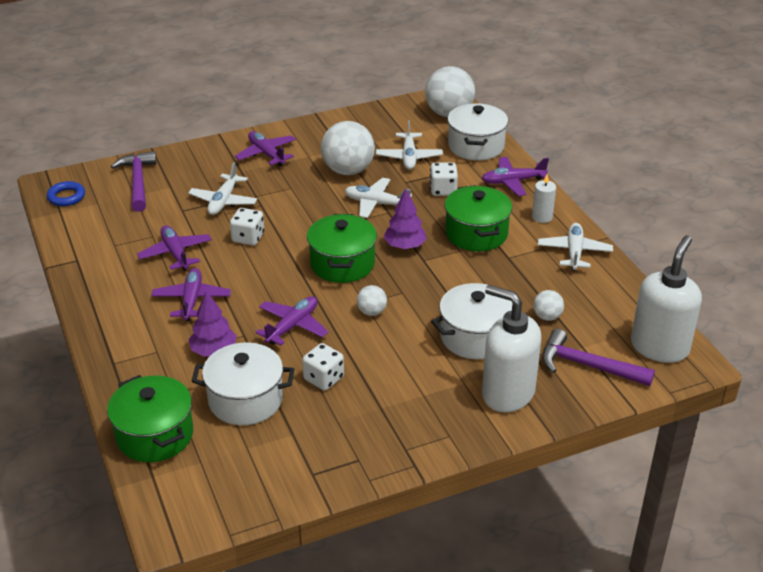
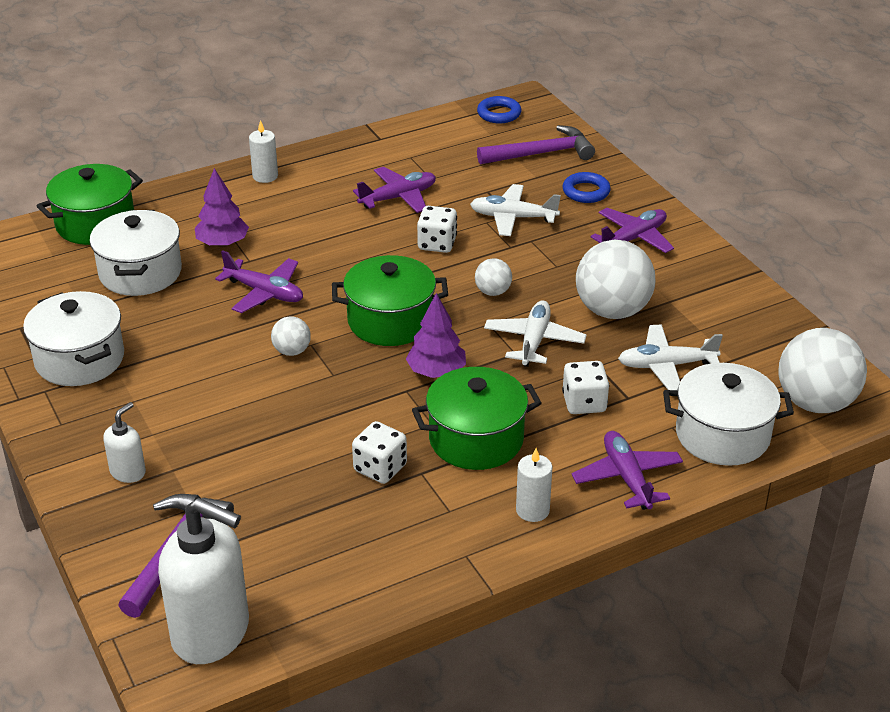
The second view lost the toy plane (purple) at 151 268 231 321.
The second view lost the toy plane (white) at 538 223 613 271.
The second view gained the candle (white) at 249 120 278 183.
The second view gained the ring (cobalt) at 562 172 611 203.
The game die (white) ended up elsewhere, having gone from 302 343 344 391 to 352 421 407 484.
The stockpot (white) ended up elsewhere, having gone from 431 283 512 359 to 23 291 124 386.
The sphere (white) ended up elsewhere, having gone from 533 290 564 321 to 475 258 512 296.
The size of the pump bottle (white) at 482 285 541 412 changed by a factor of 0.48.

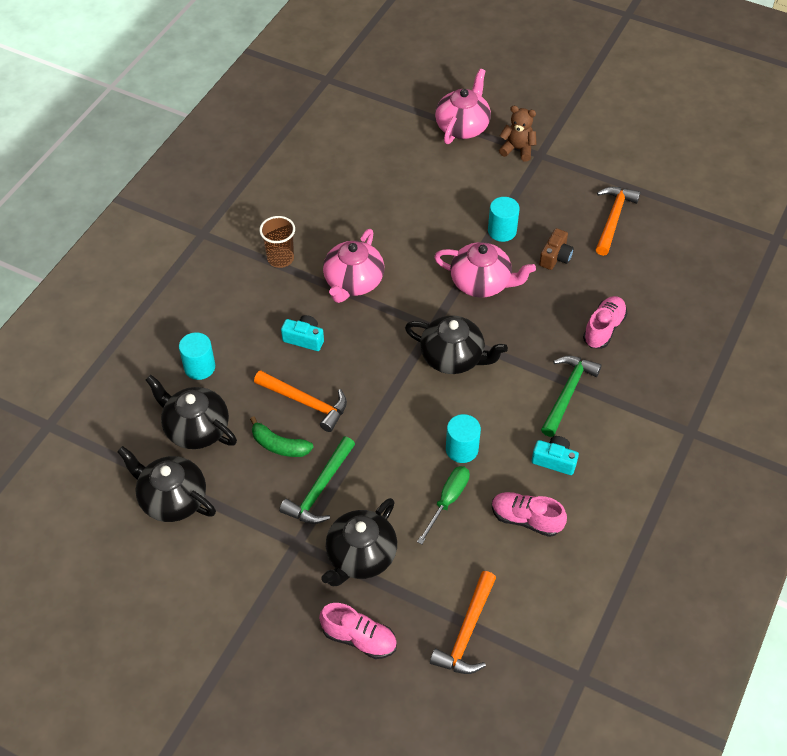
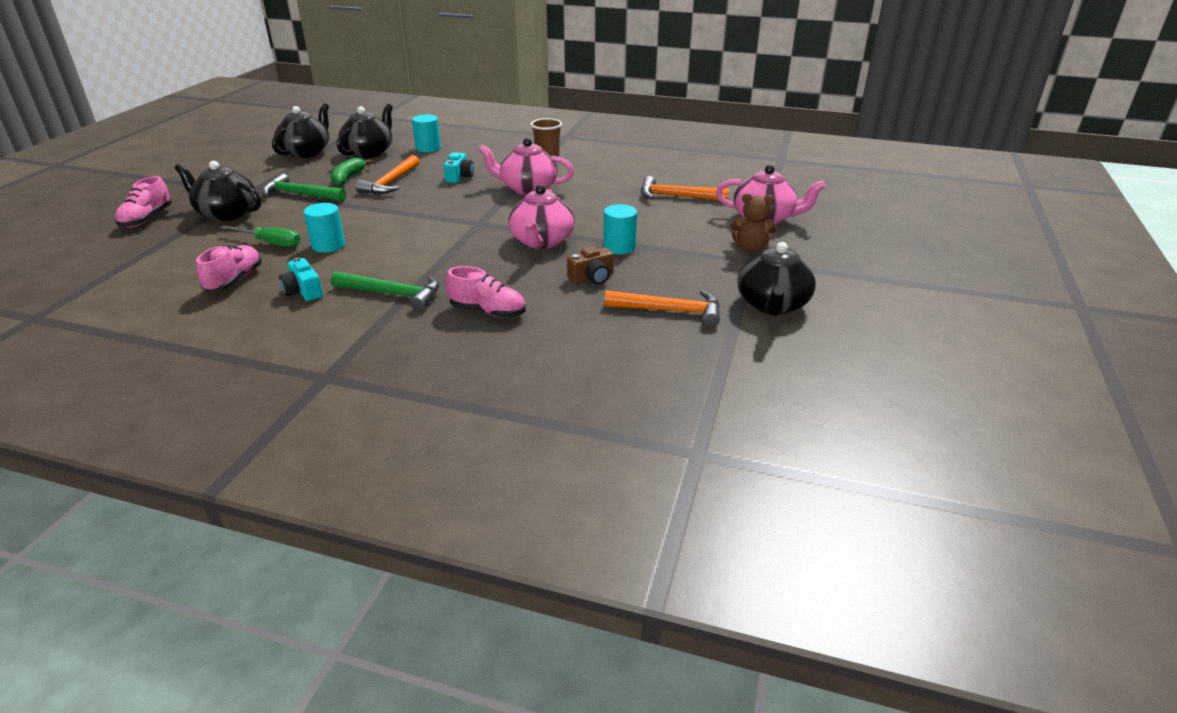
The tea pot (black) ended up elsewhere, having gone from 405 315 508 374 to 737 242 816 316.
The carpenter's hammer (bright orange) ended up elsewhere, having gone from 430 571 496 674 to 641 176 729 200.
The stuffed bear (brown) at 499 106 537 162 ended up facing another way, 90 degrees clockwise from before.
The camera (teal) at 532 436 579 475 ended up facing another way, 135 degrees clockwise from before.
The camera (brown) at 539 228 574 270 ended up facing another way, 45 degrees counterclockwise from before.

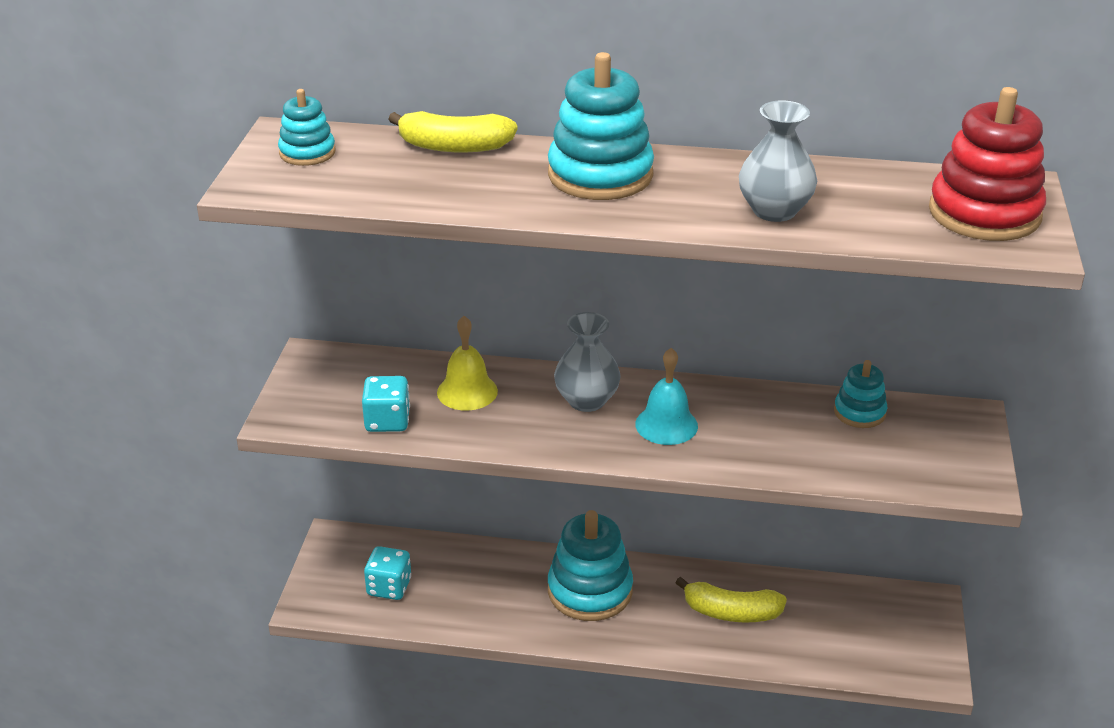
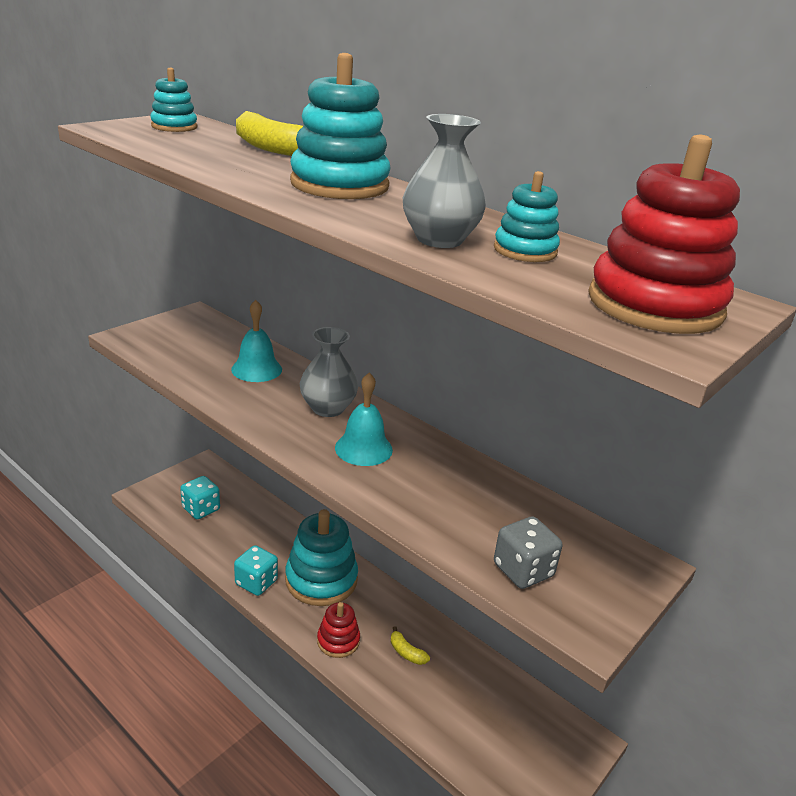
The second view gained the ring stacker (red) at 317 602 360 658.
The second view gained the game die (ash-grey) at 494 516 562 589.
The game die (teal) ended up elsewhere, having gone from 362 376 410 432 to 234 545 278 596.
The ring stacker (teal) ended up elsewhere, having gone from 834 360 887 428 to 494 171 560 262.
What was the school bell (yellow) at 437 316 498 411 turned into the school bell (teal) at 231 300 282 382.
The size of the banana fruit (yellow) at 675 577 787 622 changed by a factor of 0.52.

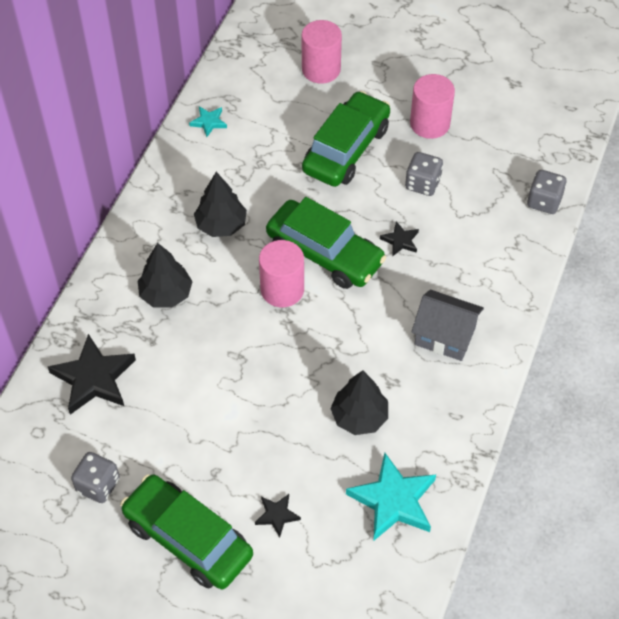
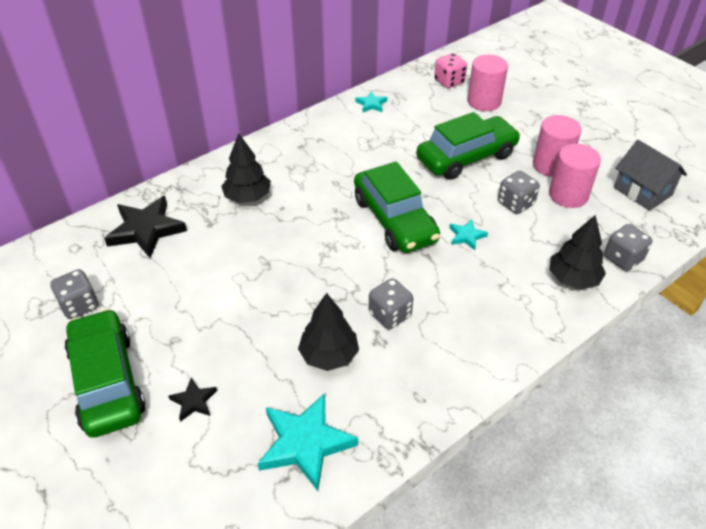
The second view gained the game die (ash-grey) at 369 278 413 329.
The second view gained the game die (rose-pink) at 434 53 467 88.
The tree (black) ended up elsewhere, having gone from 194 172 247 237 to 550 215 606 290.
The cylinder (rose-pink) ended up elsewhere, having gone from 259 240 304 307 to 549 144 601 208.
The house (ash-grey) ended up elsewhere, having gone from 411 290 484 361 to 614 140 687 211.
What was the star shape (black) at 380 221 419 257 turned into the star shape (teal) at 449 219 488 250.

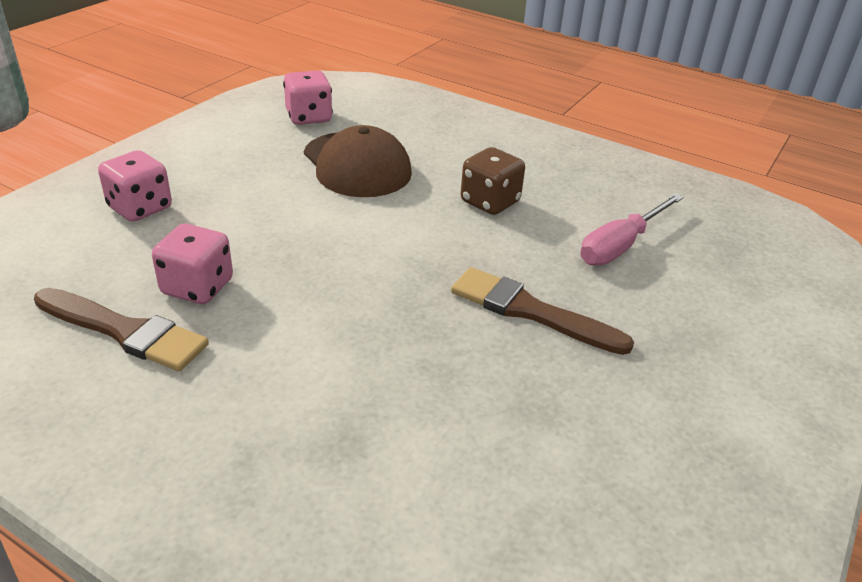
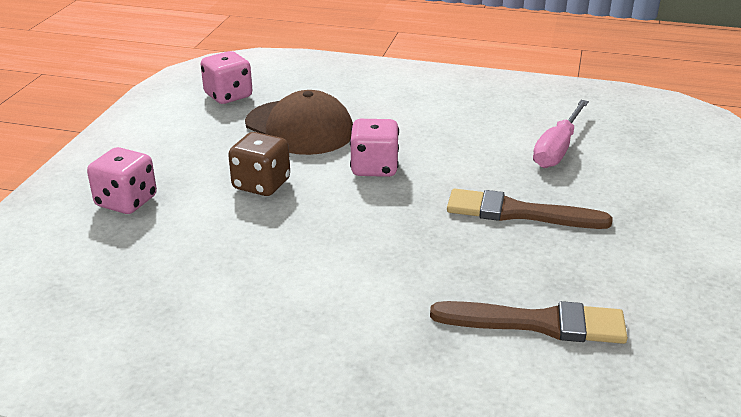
The paint brush (brown) ended up elsewhere, having gone from 34 288 209 371 to 430 301 628 344.
The game die (rose-pink) ended up elsewhere, having gone from 152 224 233 304 to 350 119 399 177.
The game die (brown) ended up elsewhere, having gone from 461 147 525 215 to 228 132 290 196.

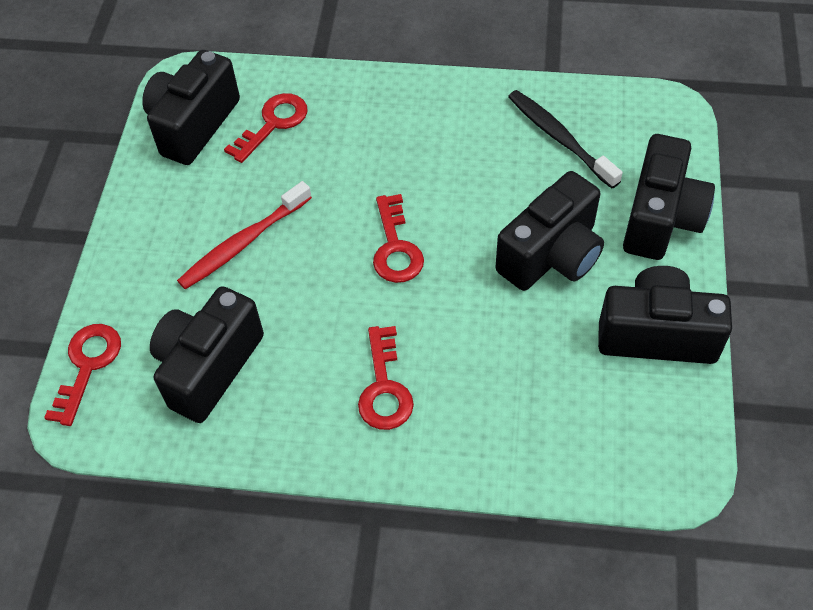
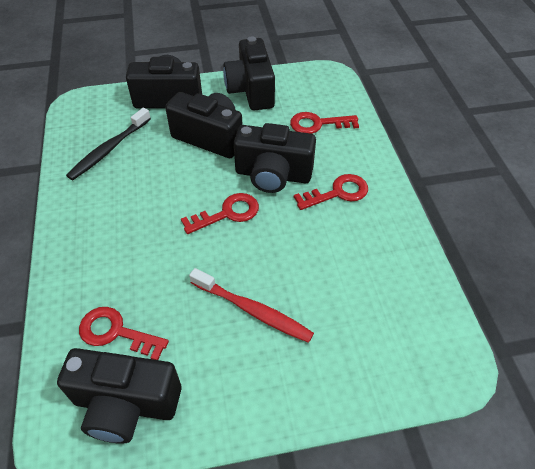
The door key (red) ended up elsewhere, having gone from 44 324 121 426 to 290 112 359 134.
The camera (black) ended up elsewhere, having gone from 150 286 264 423 to 233 123 316 193.

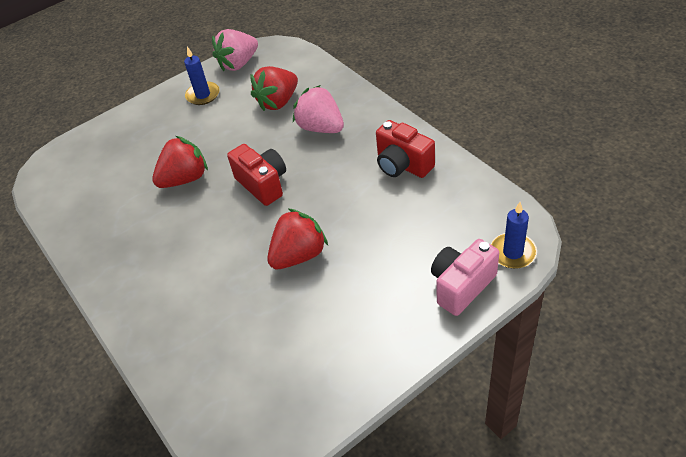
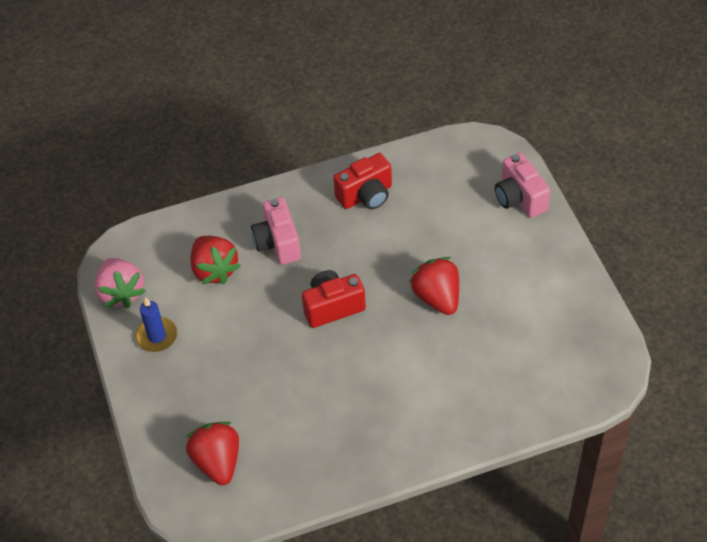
The second view lost the candle (cobalt) at 491 202 537 269.
The berry (red) ended up elsewhere, having gone from 152 136 208 188 to 185 422 239 485.
Where the berry (rose-pink) stood at 293 85 344 133, the camera (rose-pink) came to stand at 251 197 301 265.

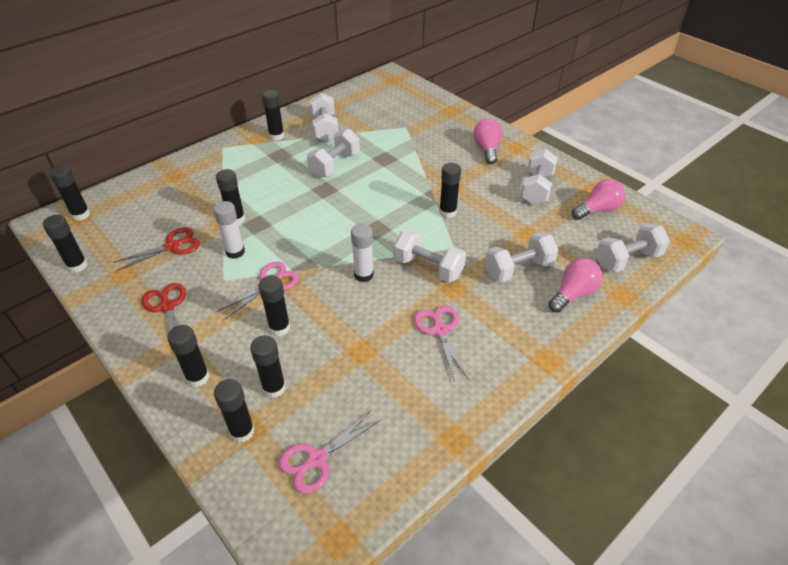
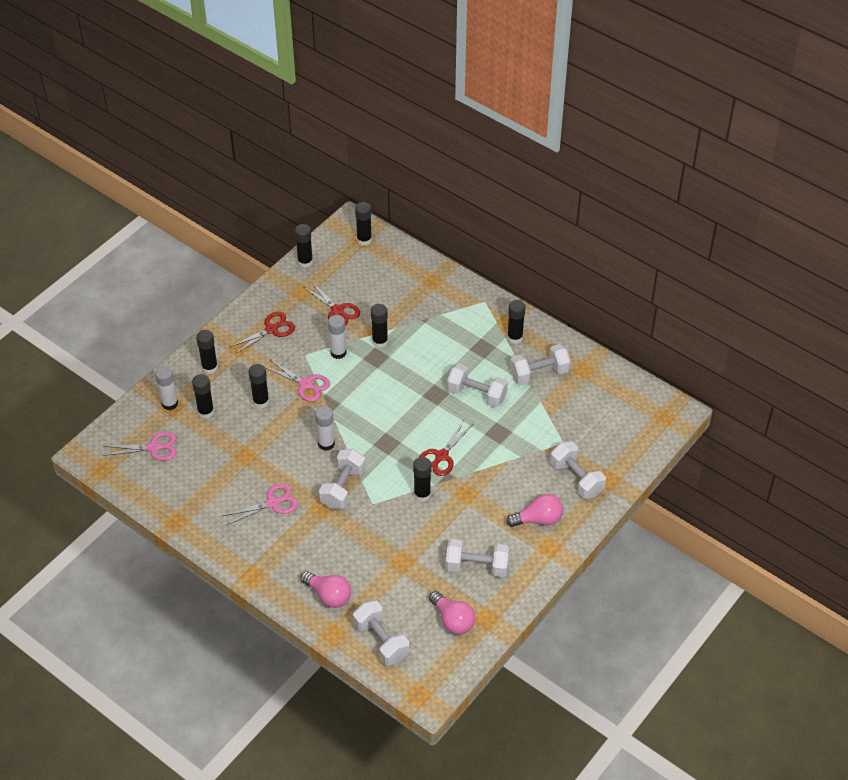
The second view gained the shears (red) at 419 420 473 476.
The free weight (white) ended up elsewhere, having gone from 485 232 558 283 to 550 441 606 499.
What was the glue (black) at 214 379 255 443 turned into the glue (white) at 155 366 178 410.
The shears (rose-pink) at 279 410 381 493 ended up facing another way, 135 degrees clockwise from before.

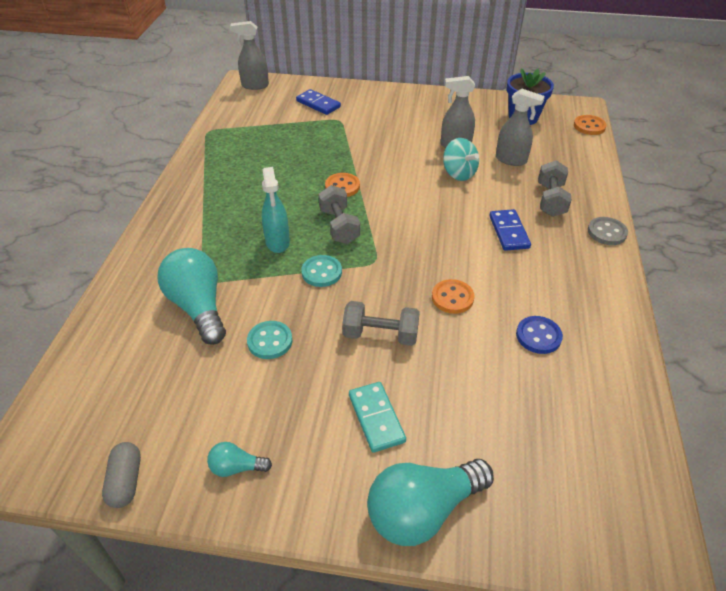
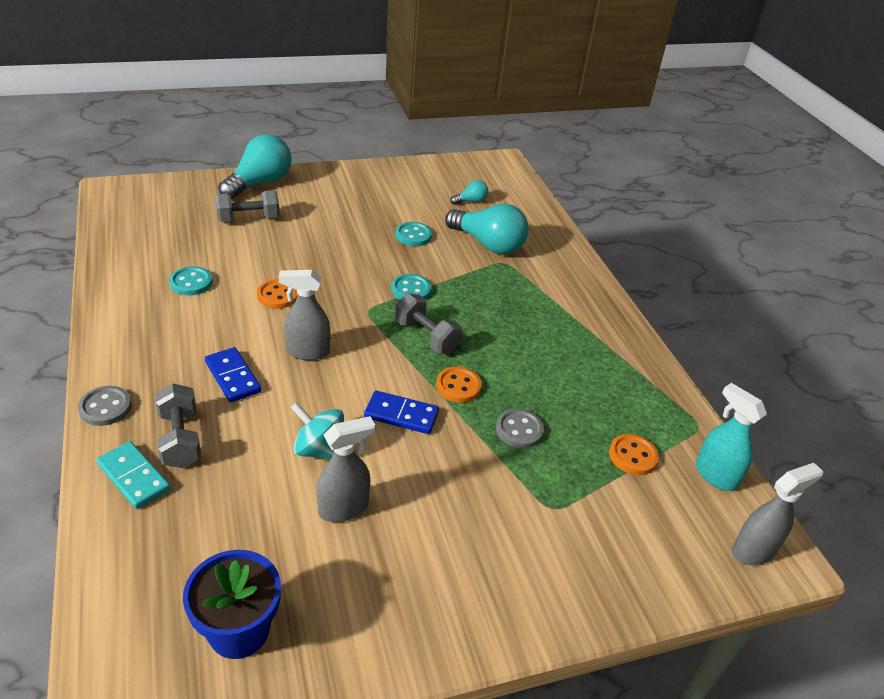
The second view lost the pill shape (ash-grey) at 102 442 141 508.
The second view gained the sewing button (ash-grey) at 496 409 544 448.
The bulb (teal) ended up elsewhere, having gone from 207 442 272 477 to 450 180 488 205.
The spray cleaner (teal) ended up elsewhere, having gone from 262 167 290 253 to 696 383 767 491.
The domino tile (cobalt) ended up elsewhere, having gone from 296 89 341 115 to 364 391 439 434.
The free weight (ash-grey) ended up elsewhere, having gone from 342 301 420 346 to 215 190 280 222.
The domino tile (teal) ended up elsewhere, having gone from 349 382 406 453 to 96 441 171 509.
The spray cleaner (ash-grey) ended up elsewhere, having gone from 496 89 545 166 to 279 270 330 360.
The sewing button (bright orange) ended up elsewhere, having gone from 574 115 607 135 to 609 434 659 475.
What was the sewing button (cobalt) at 516 316 563 354 turned into the sewing button (teal) at 169 266 212 296.

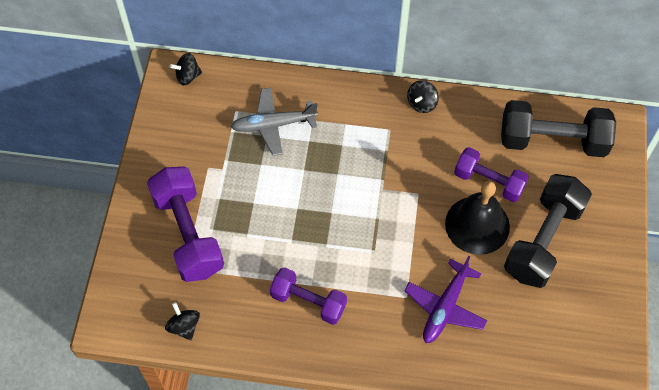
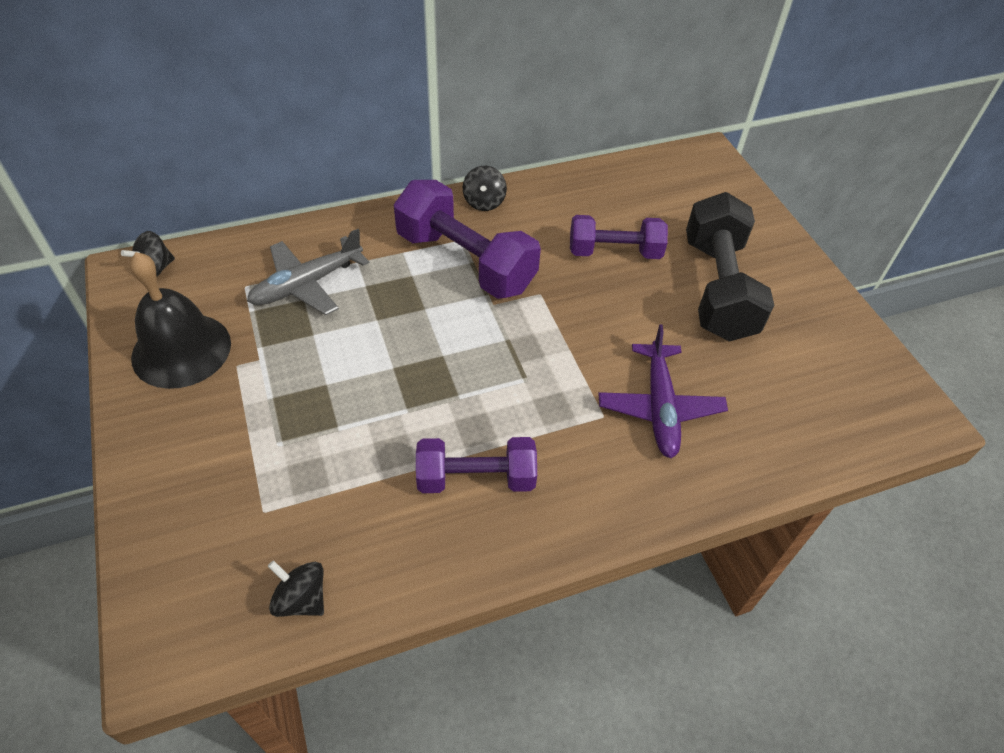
The second view lost the free weight (black) at 501 100 616 157.
The free weight (purple) ended up elsewhere, having gone from 147 167 224 282 to 394 180 541 299.
The school bell (black) ended up elsewhere, having gone from 445 181 510 255 to 130 252 231 389.

